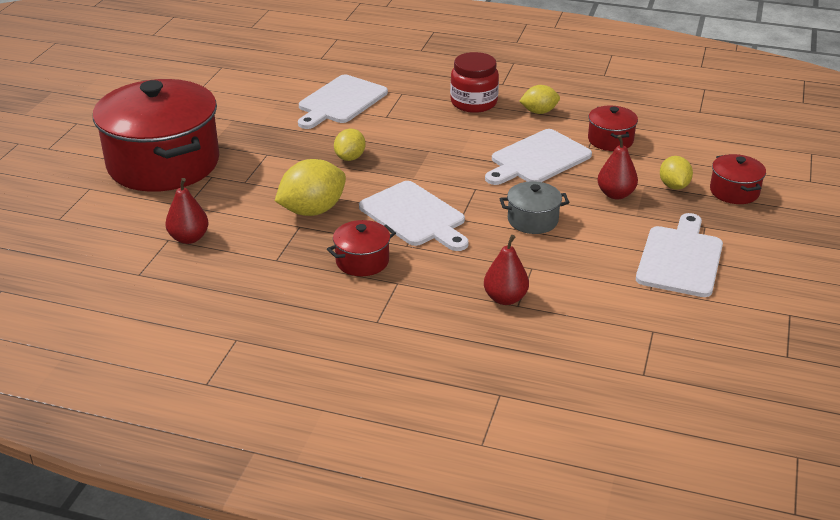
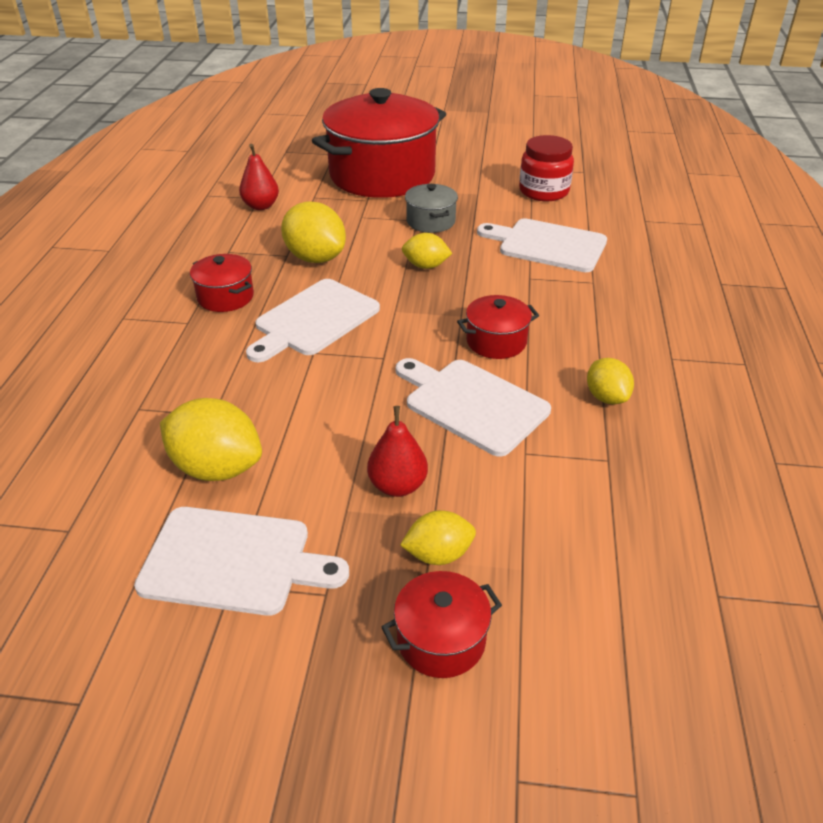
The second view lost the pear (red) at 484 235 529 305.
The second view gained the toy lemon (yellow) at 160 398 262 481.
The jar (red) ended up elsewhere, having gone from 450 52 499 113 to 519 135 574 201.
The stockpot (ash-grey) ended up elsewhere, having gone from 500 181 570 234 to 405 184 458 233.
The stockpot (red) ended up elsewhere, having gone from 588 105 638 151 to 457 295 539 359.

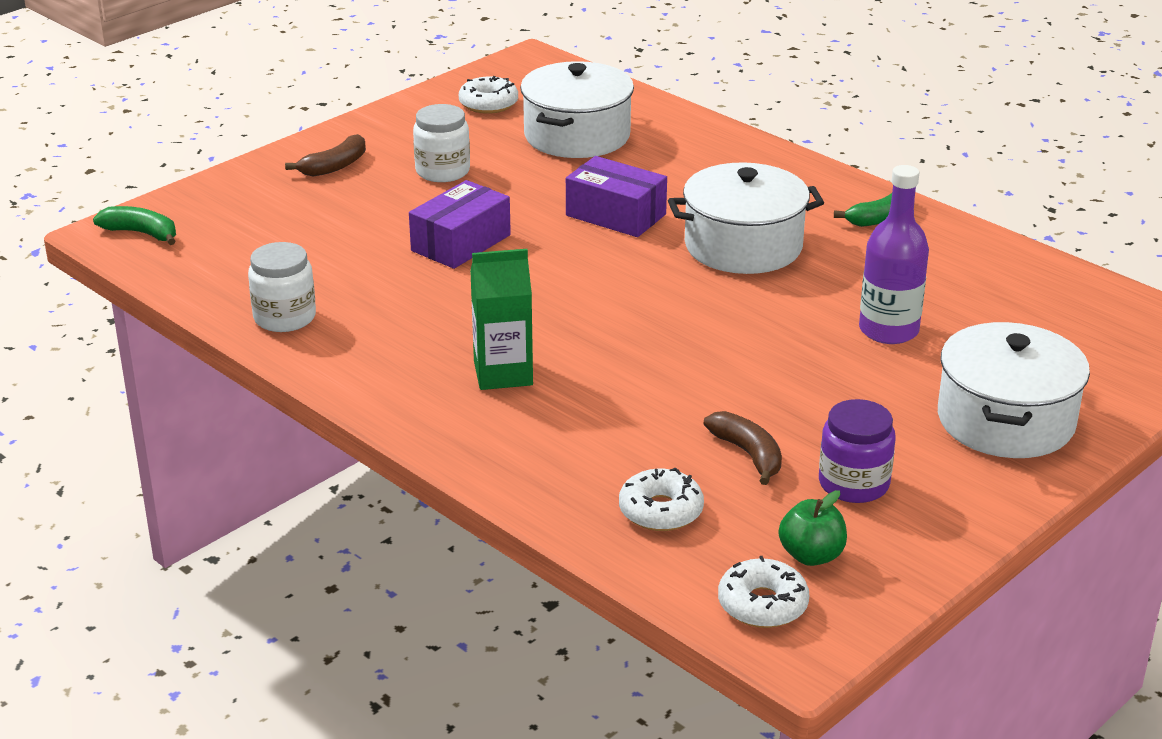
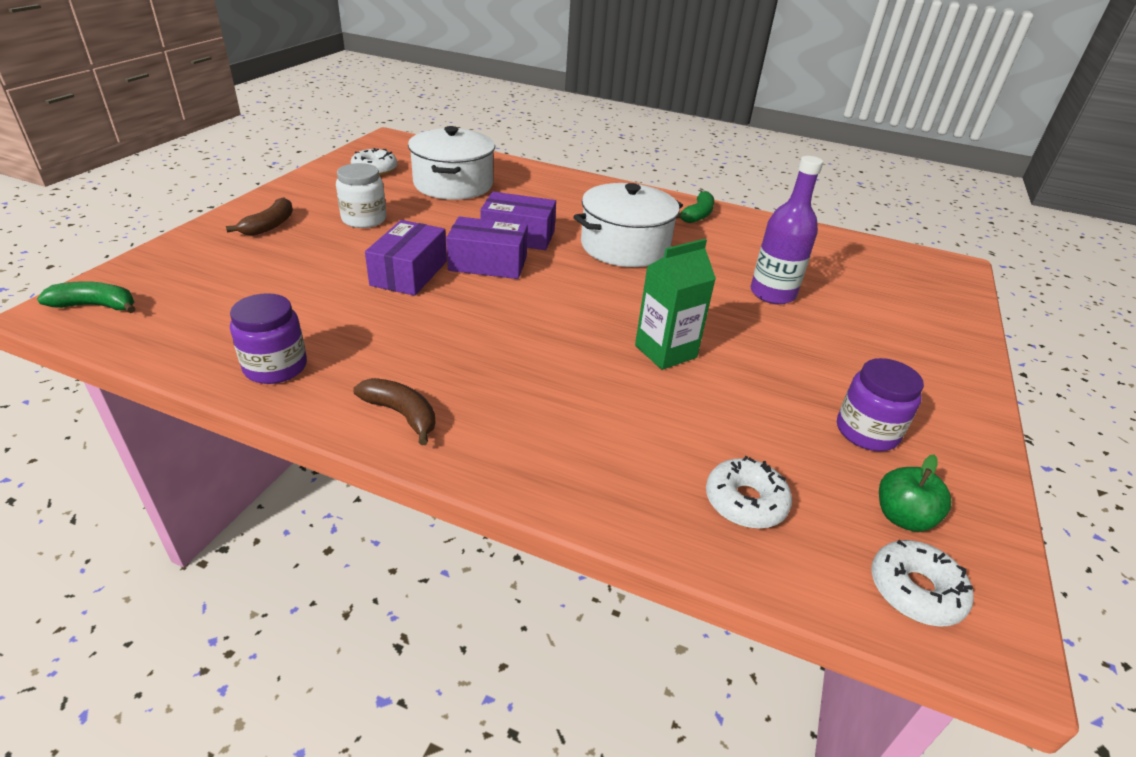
The second view lost the stockpot (white) at 938 322 1090 458.
The second view gained the parcel (purple) at 446 217 528 279.
The juice carton (leaf-green) ended up elsewhere, having gone from 470 249 533 390 to 635 239 716 370.
The banana fruit (brown) ended up elsewhere, having gone from 704 411 782 485 to 353 378 436 445.
What was the jar (white) at 248 242 316 332 turned into the jar (purple) at 230 293 307 384.

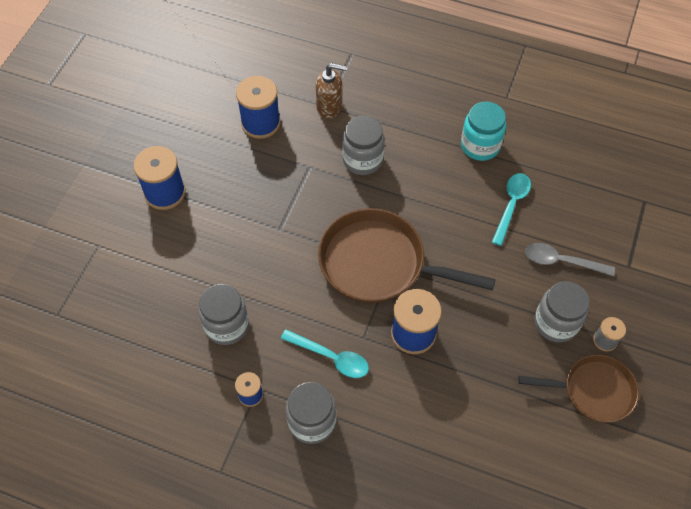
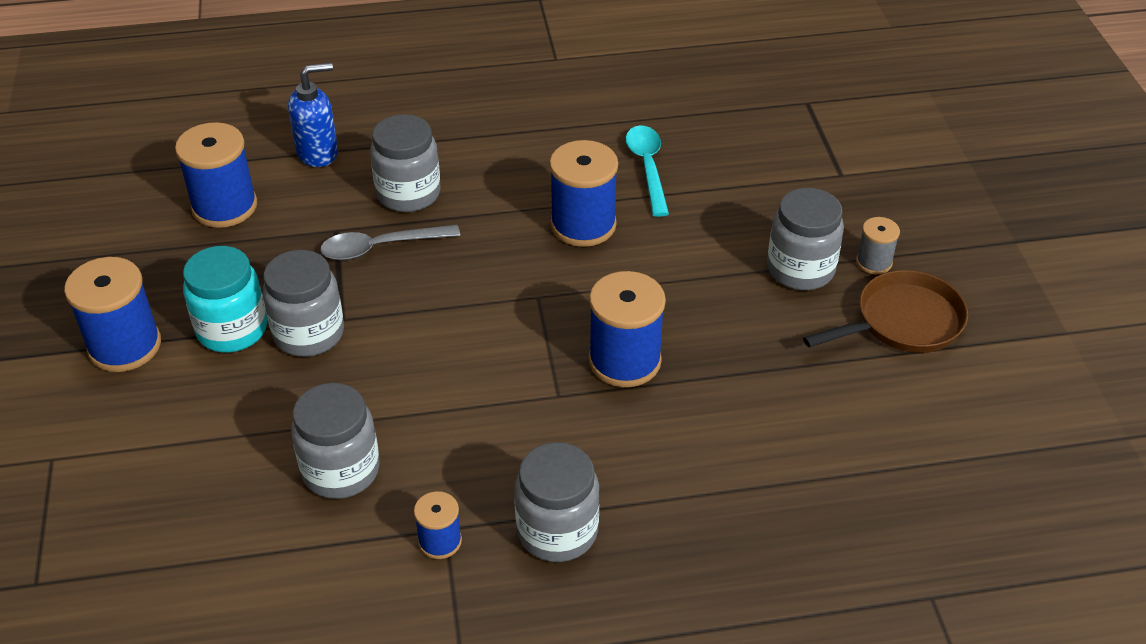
The second view lost the spoon (teal) at 281 329 369 378.
The second view lost the frying pan (brown) at 318 208 496 303.
The second view gained the jar (ash-grey) at 263 250 344 357.
The second view gained the bobbin (cobalt) at 549 140 618 247.
The jar (teal) ended up elsewhere, having gone from 461 102 506 161 to 183 246 267 352.
The spoon (ash-grey) ended up elsewhere, having gone from 525 243 615 276 to 320 225 460 260.
What was the pump bottle (brown) at 316 63 347 119 turned into the pump bottle (cobalt) at 288 63 338 167.

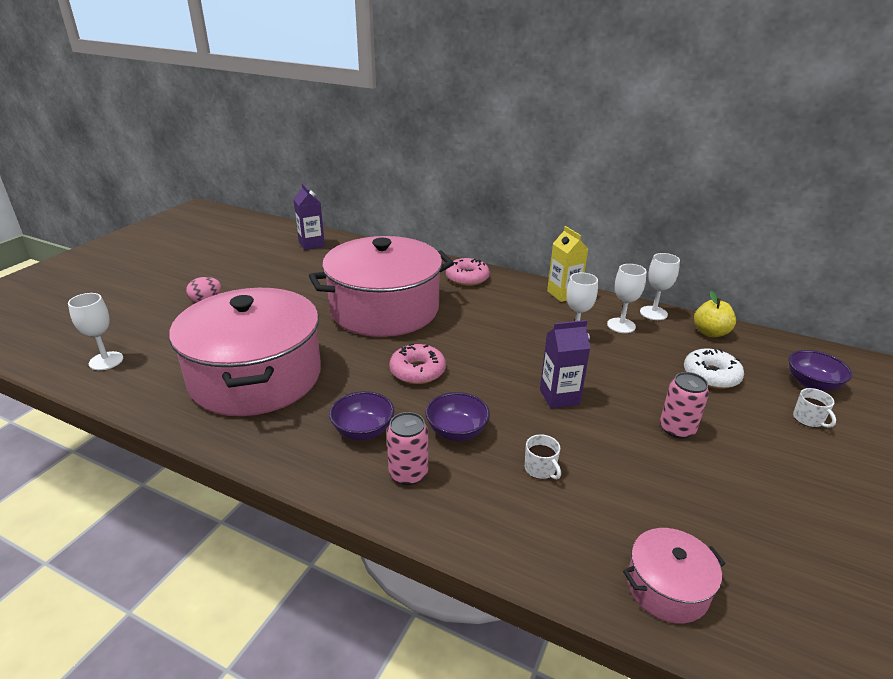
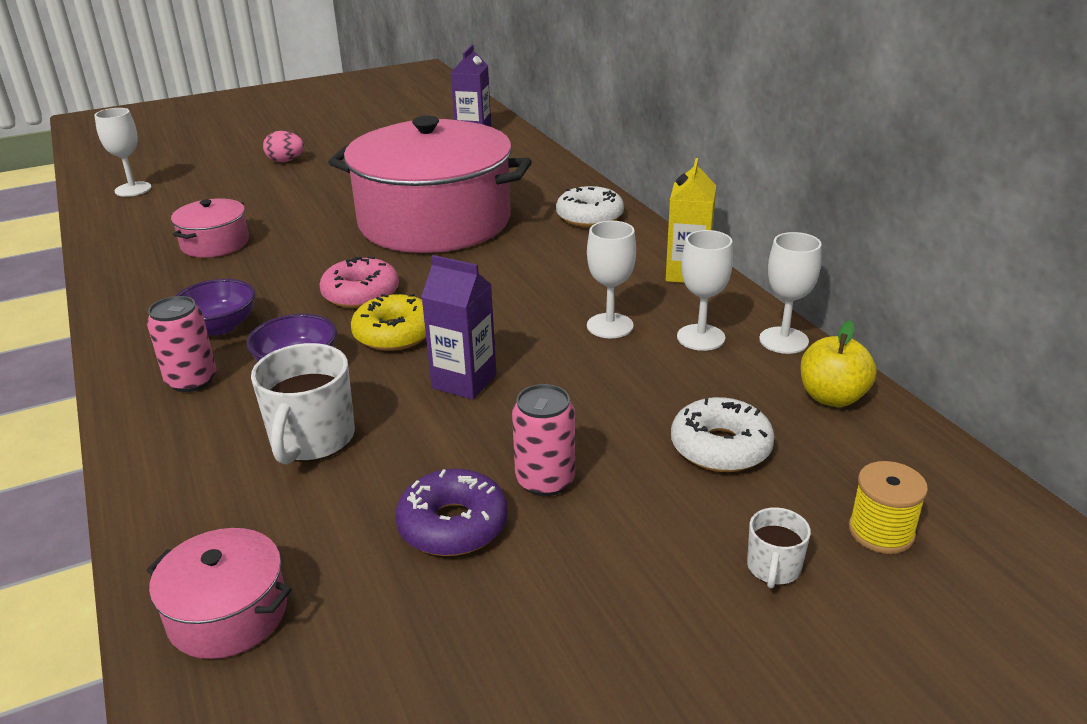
The second view gained the donut (yellow) at 351 293 426 351.
The second view gained the donut (purple) at 395 469 508 556.
Where the deep dish (purple) stood at 788 350 852 391, the bobbin (yellow) came to stand at 849 461 928 554.
What was the donut (rose-pink) at 446 258 490 286 turned into the donut (white) at 556 186 624 227.
The size of the stockpot (rose-pink) at 169 288 321 416 changed by a factor of 0.42.
The size of the coffee mug (white) at 525 434 561 480 changed by a factor of 1.89.

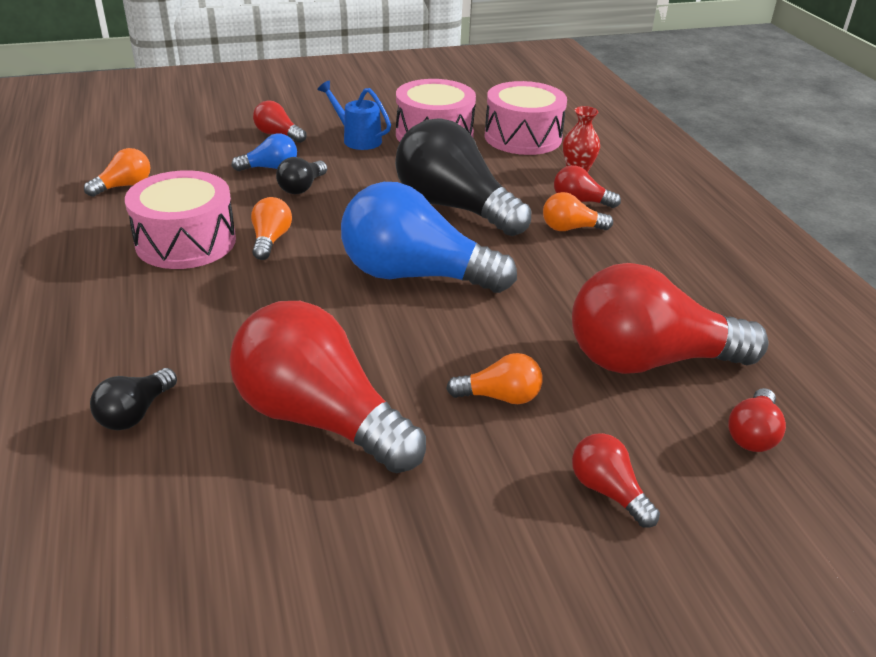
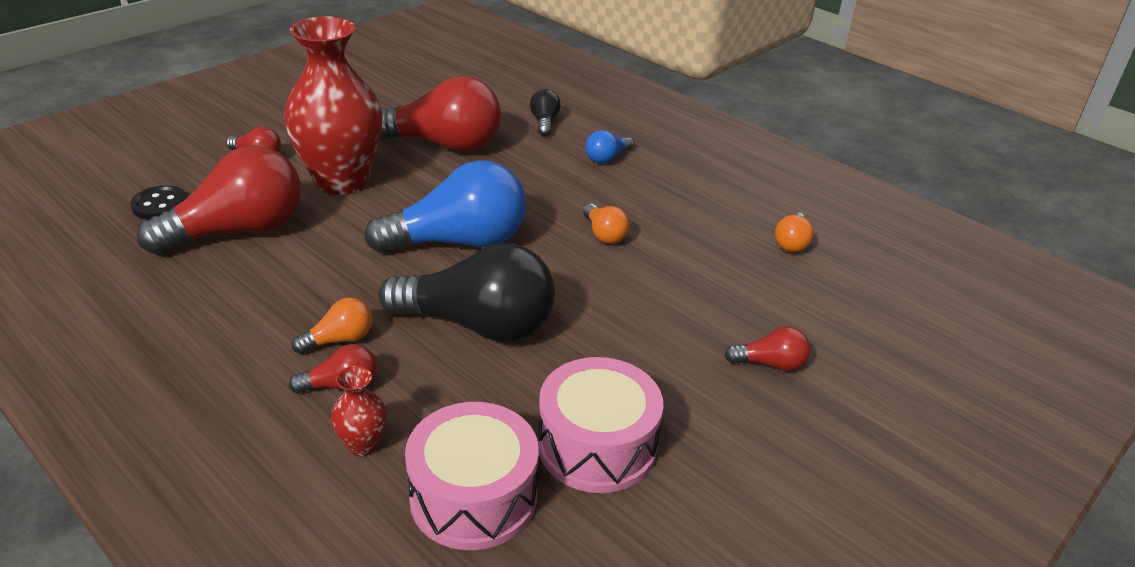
The second view lost the snare drum (rose-pink) at 125 170 236 269.
The second view lost the bulb (black) at 276 157 327 194.
The second view lost the sprinkling can (cobalt) at 317 81 391 150.
The bulb (cobalt) ended up elsewhere, having gone from 232 133 297 171 to 585 130 634 164.
Where the bulb (bright orange) stood at 446 353 543 404, the tall vase (red) came to stand at 284 16 382 195.
Where the bulb (red) stood at 728 388 786 452, the sewing button (black) came to stand at 130 185 187 220.

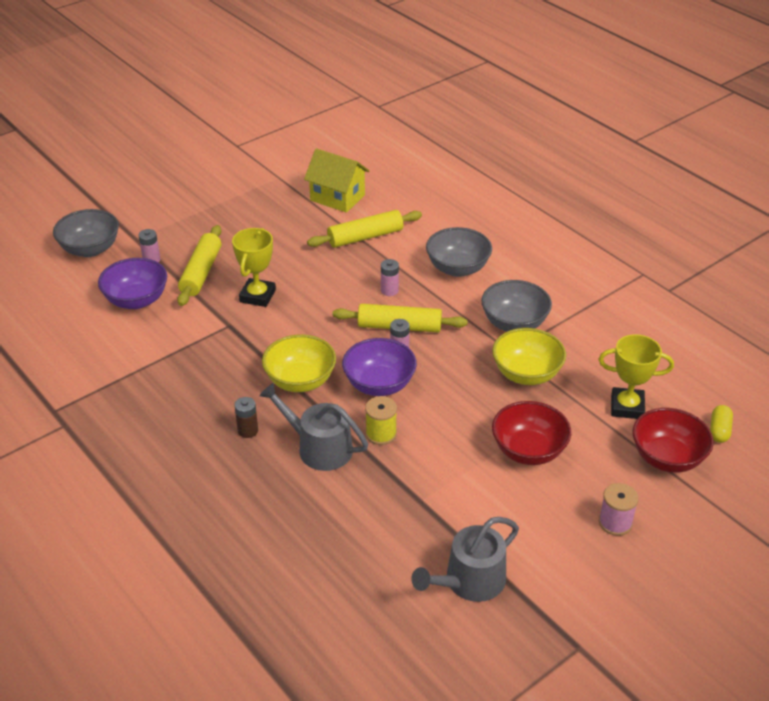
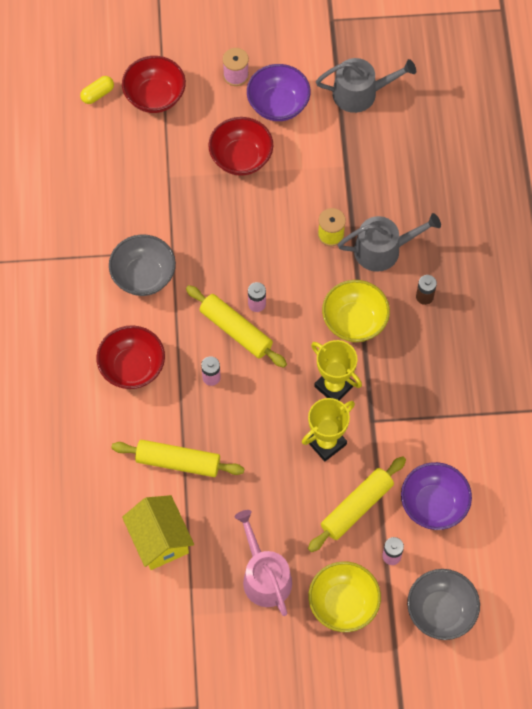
The second view gained the sprinkling can (rose-pink) at 234 510 292 616.
The deep dish (purple) ended up elsewhere, having gone from 342 338 417 396 to 247 64 311 121.
The deep dish (yellow) ended up elsewhere, having gone from 492 328 566 385 to 309 561 381 632.
The prize cup (yellow) ended up elsewhere, having gone from 599 334 674 419 to 311 340 362 401.
What was the deep dish (ash-grey) at 426 227 492 277 turned into the deep dish (red) at 96 325 165 389.
The sprinkling can (ash-grey) at 259 383 368 471 ended up facing another way, 75 degrees counterclockwise from before.

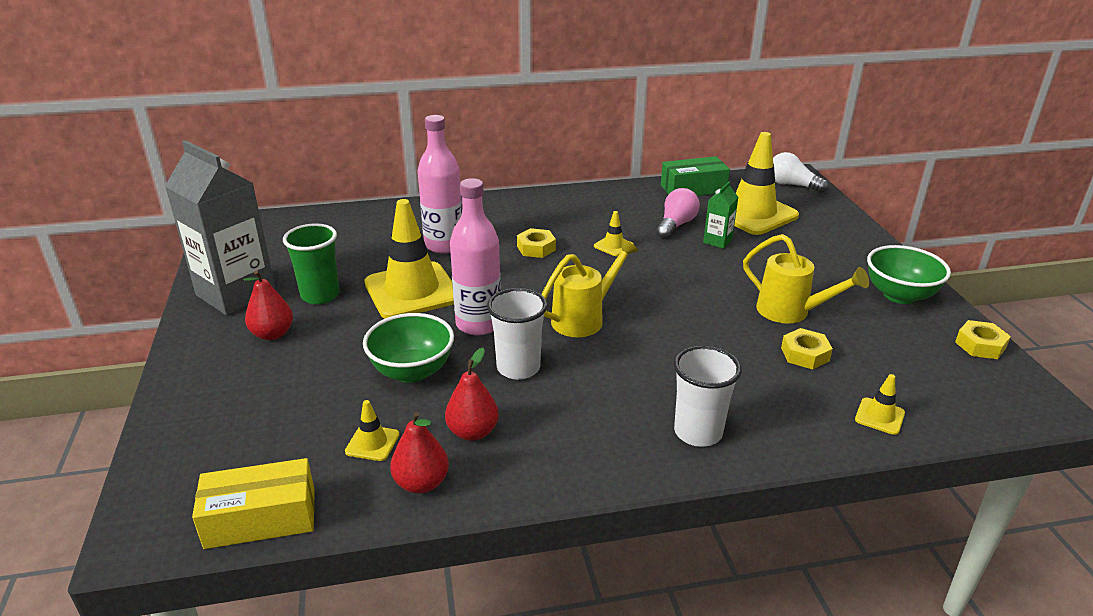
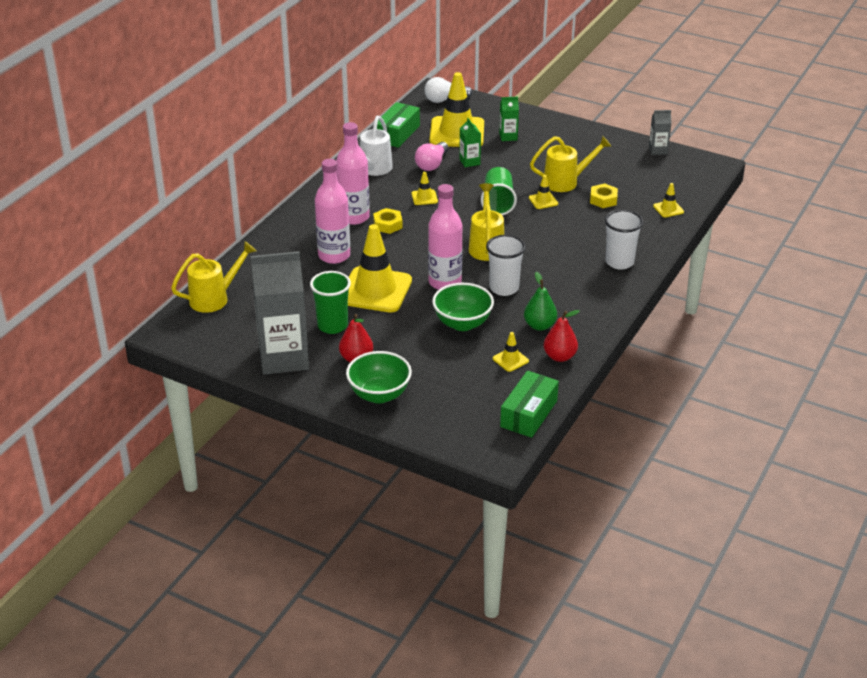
The second view gained the sprinkling can (yellow) at 171 241 256 313.
The second view gained the flask (rose-pink) at 336 122 370 225.
The second view gained the sprinkling can (white) at 359 116 393 176.
The second view gained the beaker (leaf-green) at 481 167 517 215.
The second view gained the juice carton (leaf-green) at 499 97 519 141.
The second view gained the safety cone (yellow) at 529 175 558 209.
The deep dish (leaf-green) ended up elsewhere, having gone from 867 245 951 304 to 346 351 412 403.
Where the hex nut (yellow) stood at 955 320 1011 359, the juice carton (ash-grey) came to stand at 649 110 672 155.
What was the parcel (yellow) at 192 458 315 549 turned into the parcel (leaf-green) at 500 371 559 438.
What was the pear (red) at 445 348 499 441 turned into the pear (leaf-green) at 524 272 557 331.
The bulb (rose-pink) at 656 188 700 239 ended up facing another way, 135 degrees counterclockwise from before.

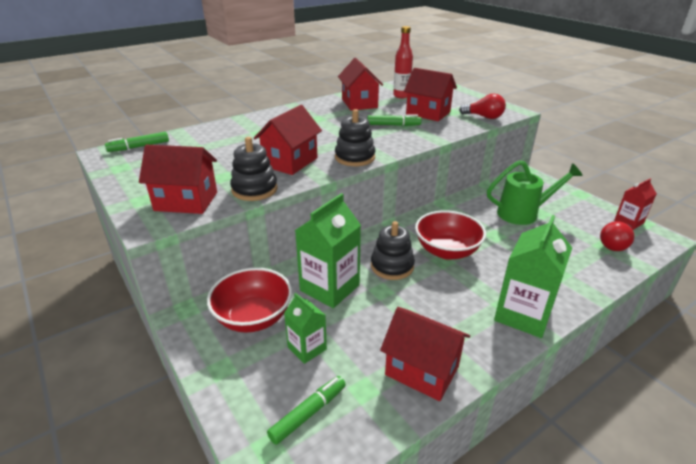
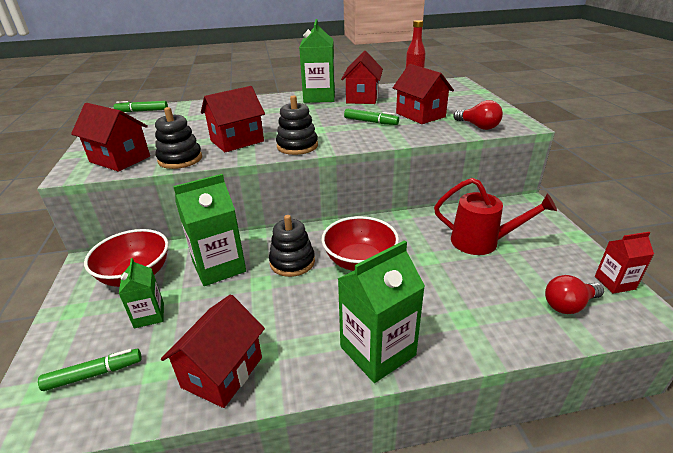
The second view gained the juice carton (leaf-green) at 299 19 335 103.
What was the sprinkling can (leaf-green) at 487 160 583 225 turned into the sprinkling can (red) at 434 178 557 255.
The house (red) at 380 307 470 401 ended up facing another way, 60 degrees clockwise from before.

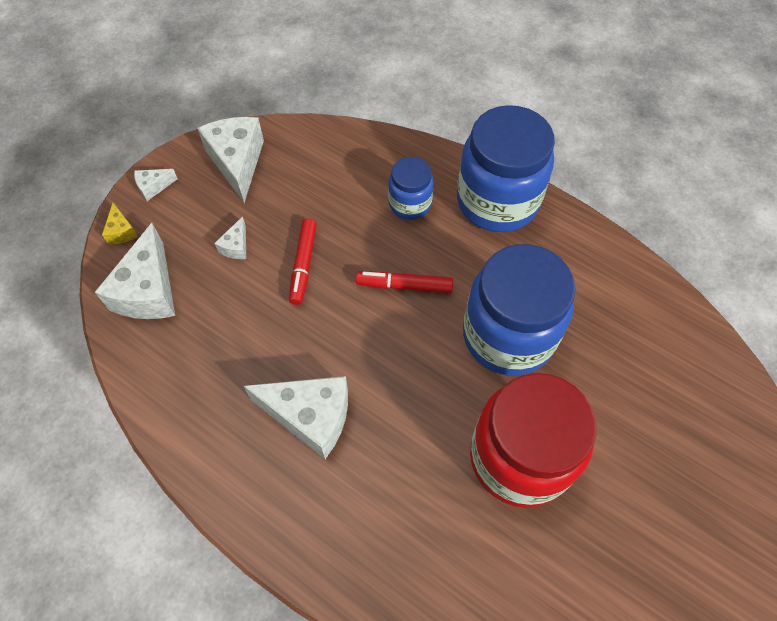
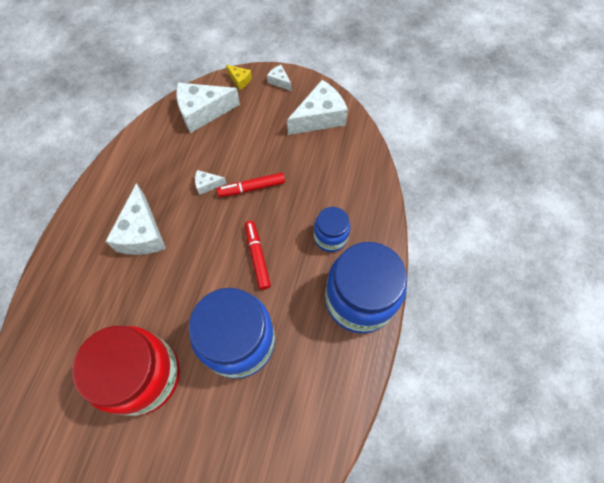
The piece of cheese (white) ended up elsewhere, having gone from 214 216 246 259 to 195 170 227 195.
The piece of cheese (yellow) at 102 203 138 244 ended up facing another way, 105 degrees counterclockwise from before.

